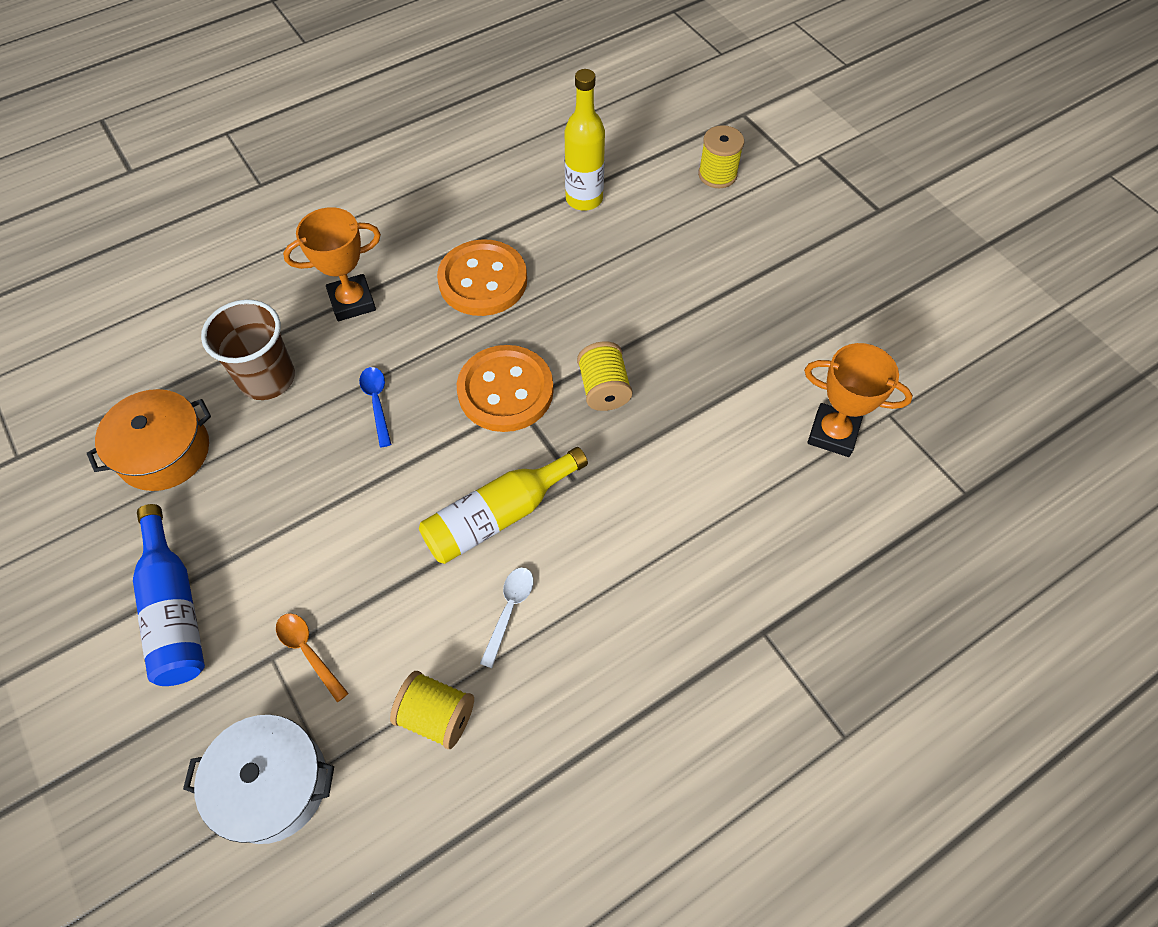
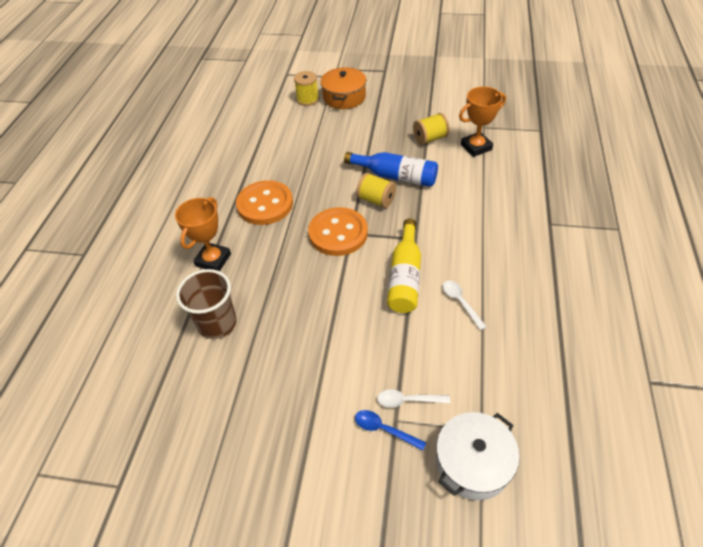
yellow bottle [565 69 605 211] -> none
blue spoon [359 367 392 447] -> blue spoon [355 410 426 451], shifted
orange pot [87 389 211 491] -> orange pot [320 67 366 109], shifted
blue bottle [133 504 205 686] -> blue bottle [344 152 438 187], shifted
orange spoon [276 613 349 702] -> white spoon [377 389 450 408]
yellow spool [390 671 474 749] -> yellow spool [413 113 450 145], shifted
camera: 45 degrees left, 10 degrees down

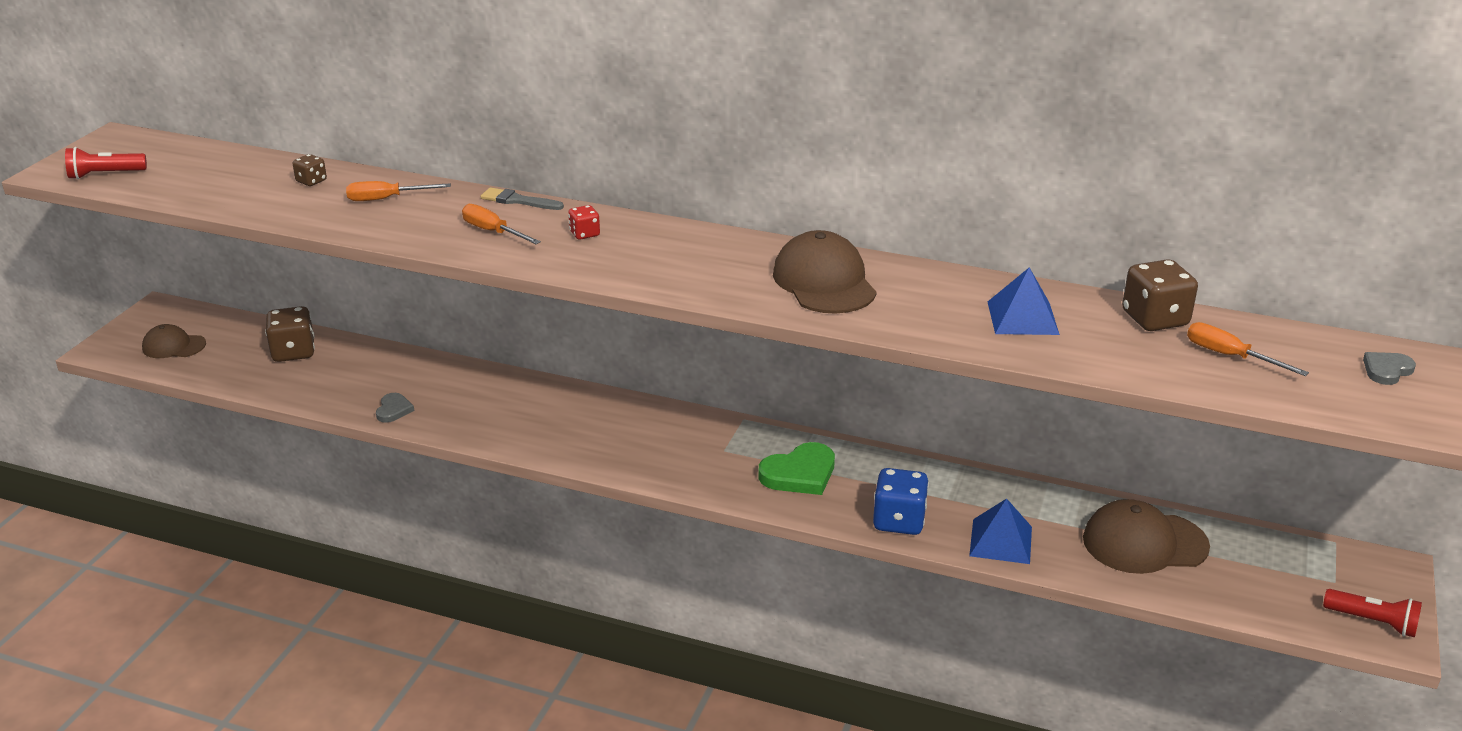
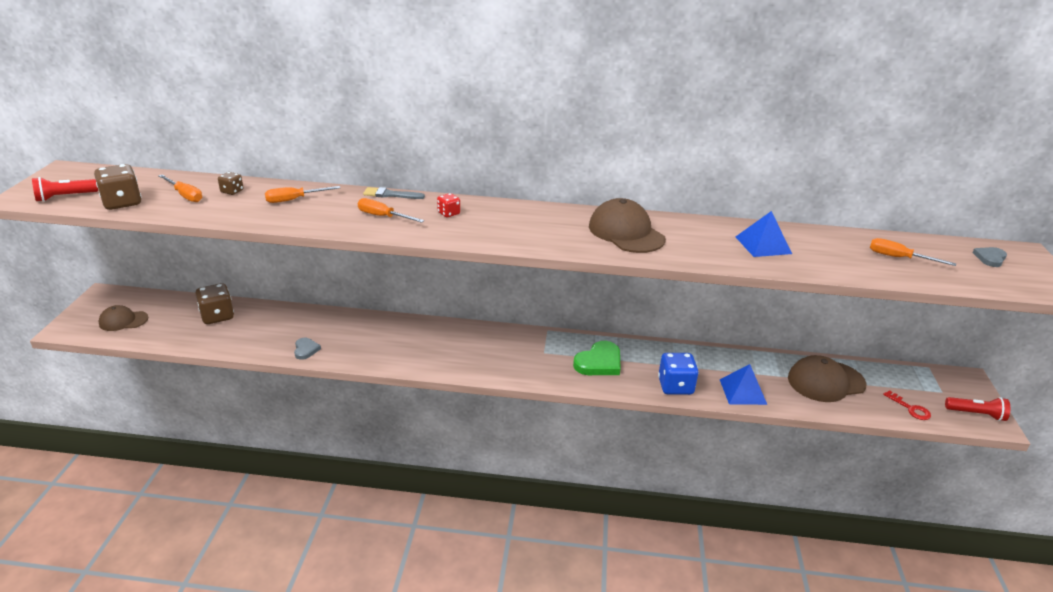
brown dice [1122 259 1198 331] -> brown dice [94 164 141 210], shifted
none -> orange screwdriver [158 174 202 202]
none -> red key [883 390 931 420]
camera: 15 degrees left, 0 degrees up

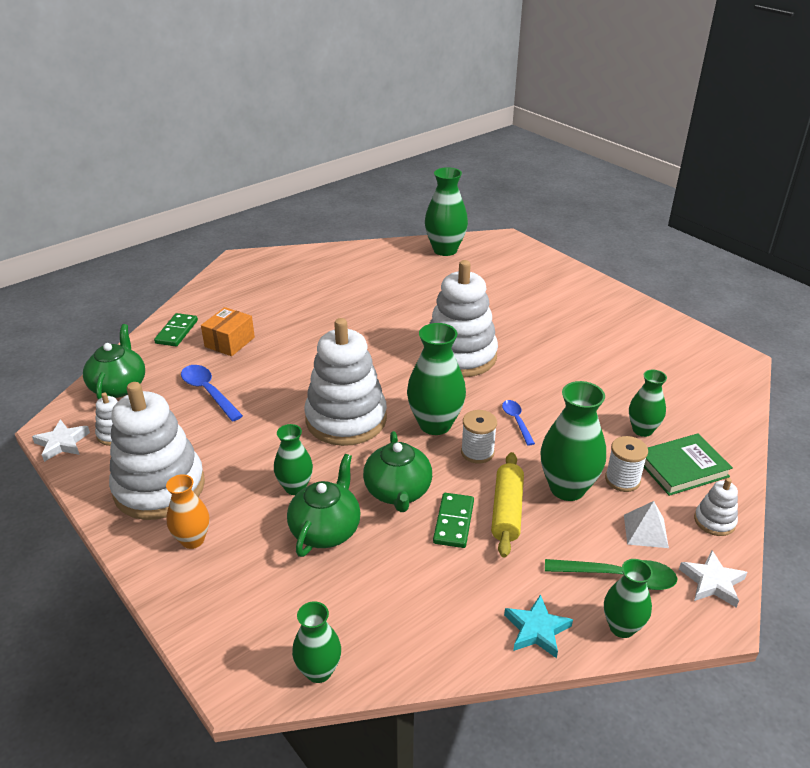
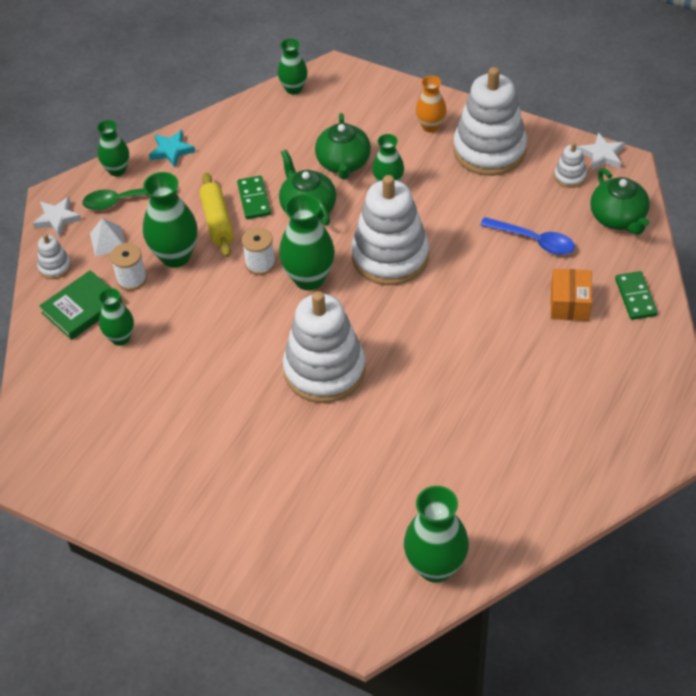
blue spoon [502 400 535 446] -> none
camera: 160 degrees right, 15 degrees up

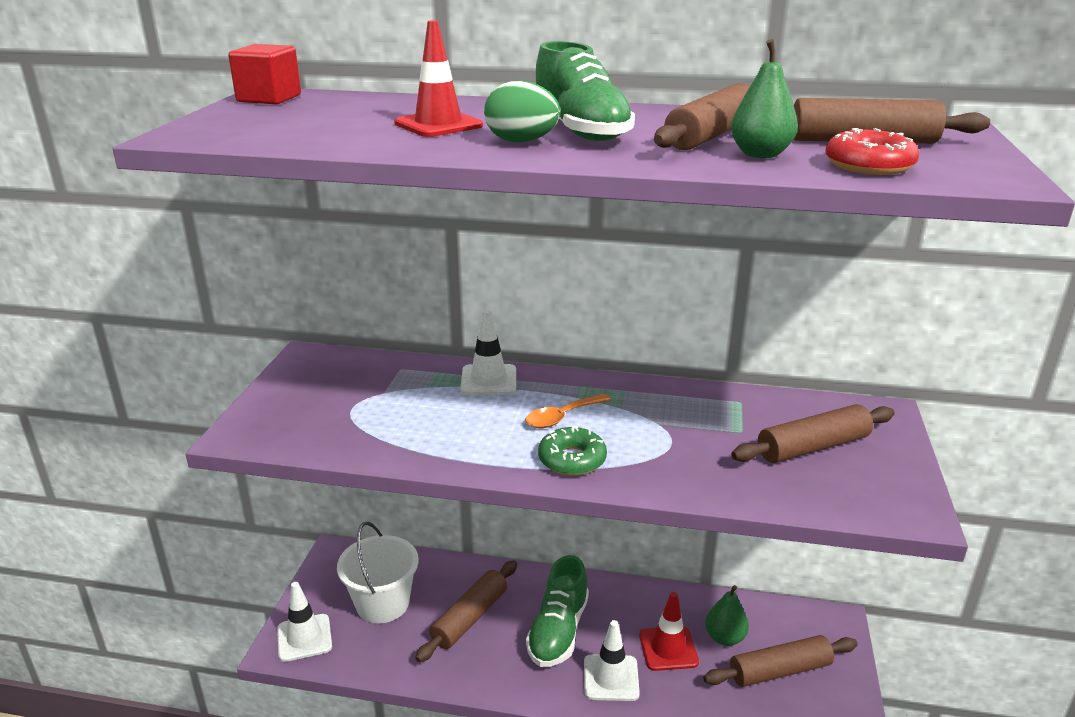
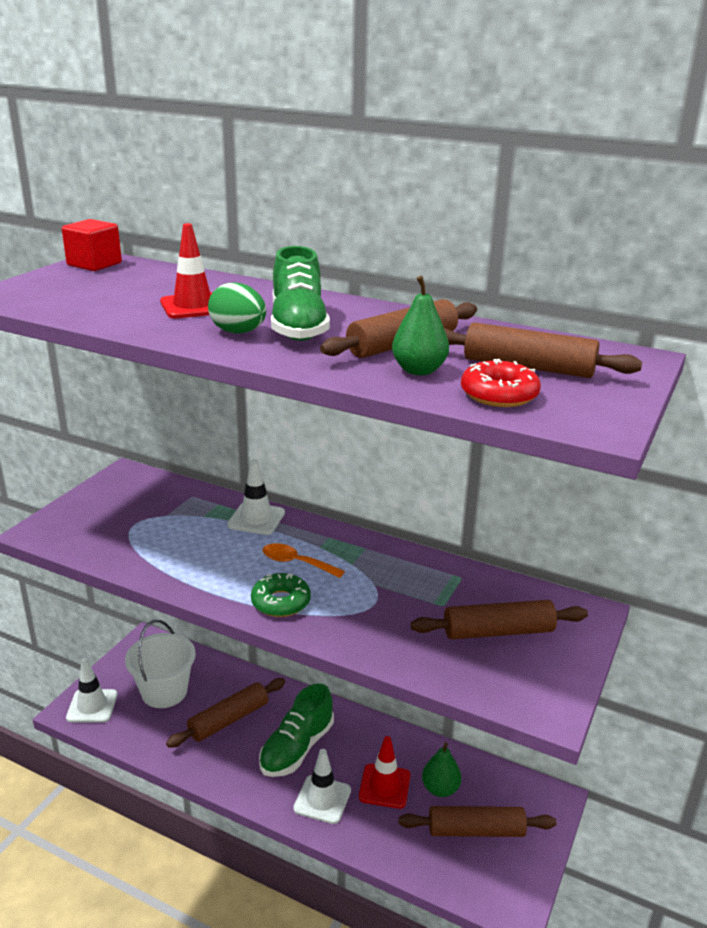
orange spoon [525 394 611 428] -> orange spoon [263 543 345 578], 45 degrees clockwise
camera: 15 degrees right, 0 degrees up

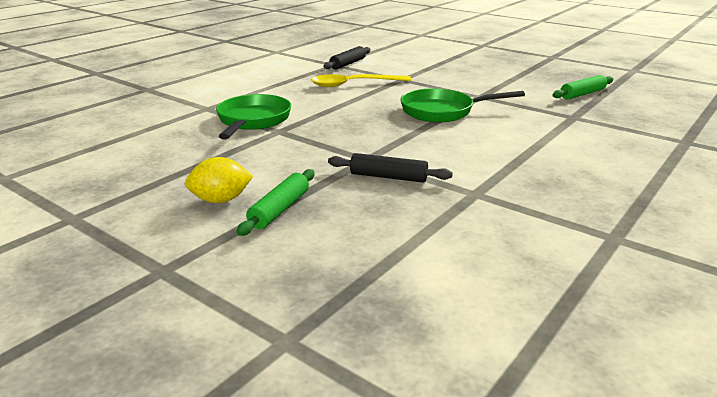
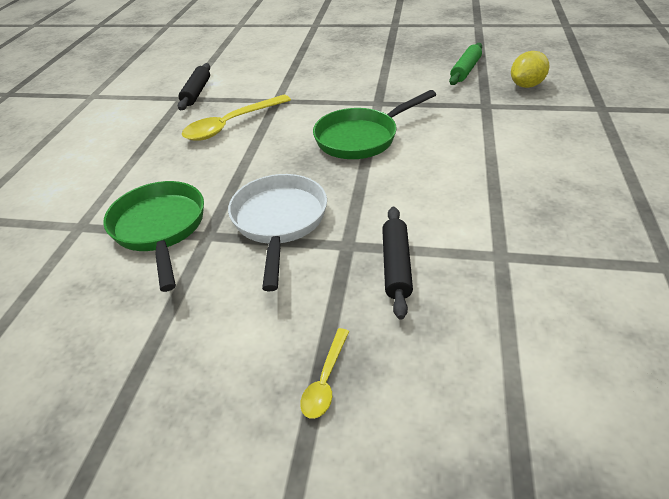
black rolling pin [328 153 453 183] -> black rolling pin [382 207 413 319], 75 degrees counterclockwise
yellow lemon [185 157 253 203] -> yellow lemon [511 51 549 88], shifted
green rolling pin [236 169 315 236] -> yellow spoon [300 328 349 419]
none -> white pan [228 174 327 291]
camera: 25 degrees left, 15 degrees up

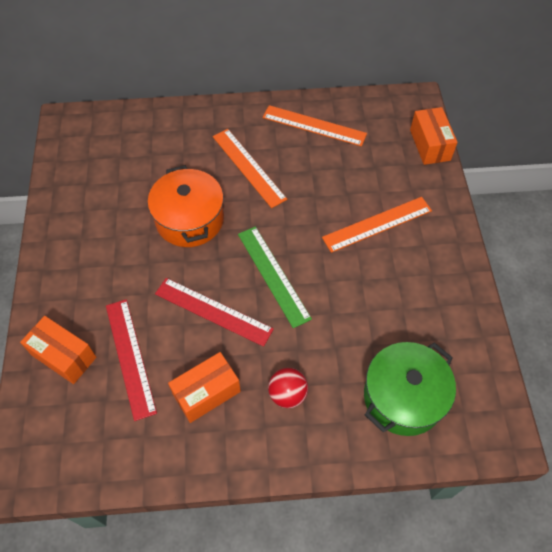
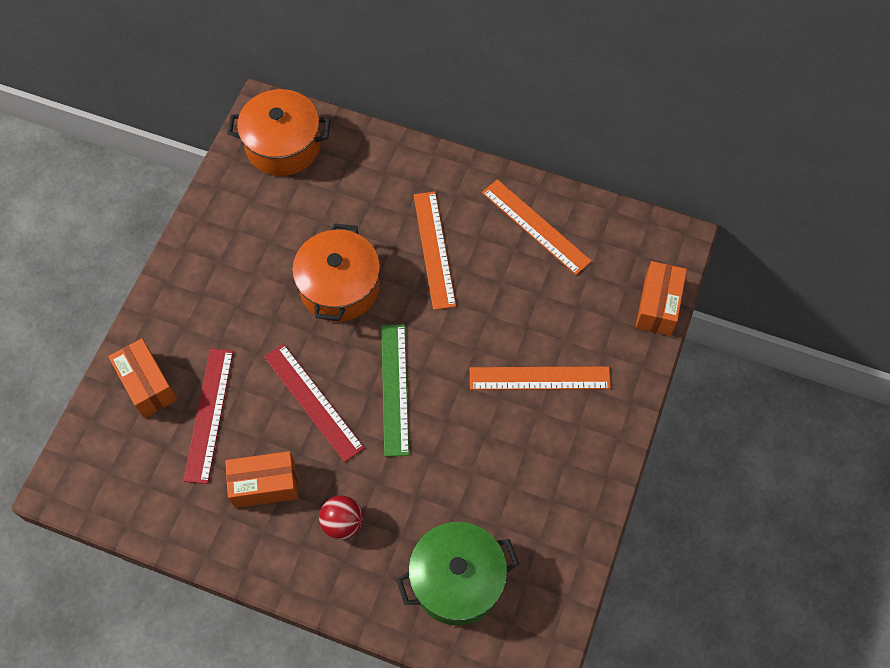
none -> orange pot [228 89 330 176]
camera: 25 degrees right, 5 degrees up

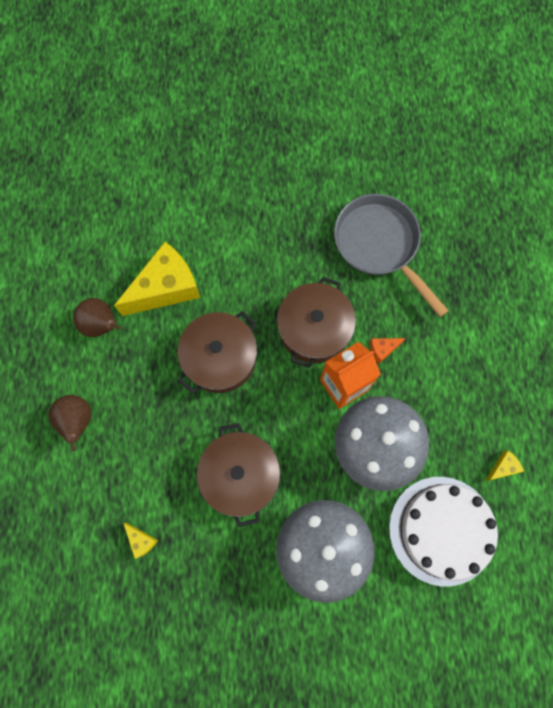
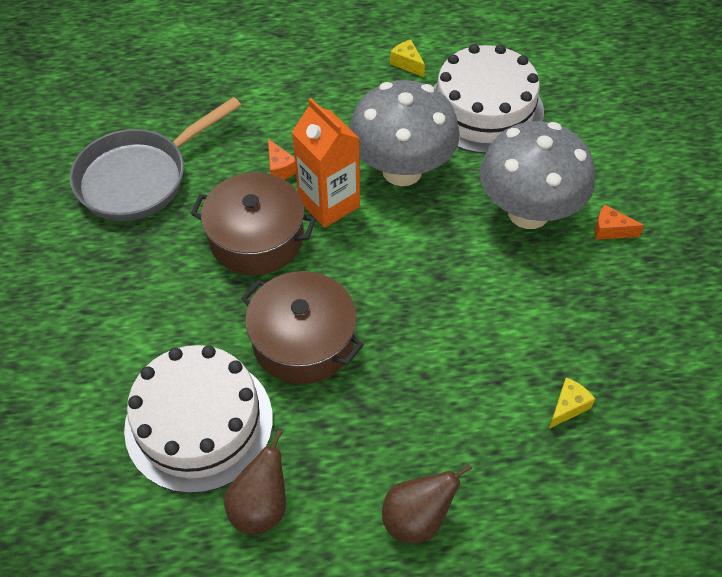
yellow cheese [114 242 200 316] -> white cake [124 345 273 493]
brown pot [197 423 280 527] -> none
none -> orange cheese [595 204 644 240]
camera: 95 degrees left, 20 degrees down

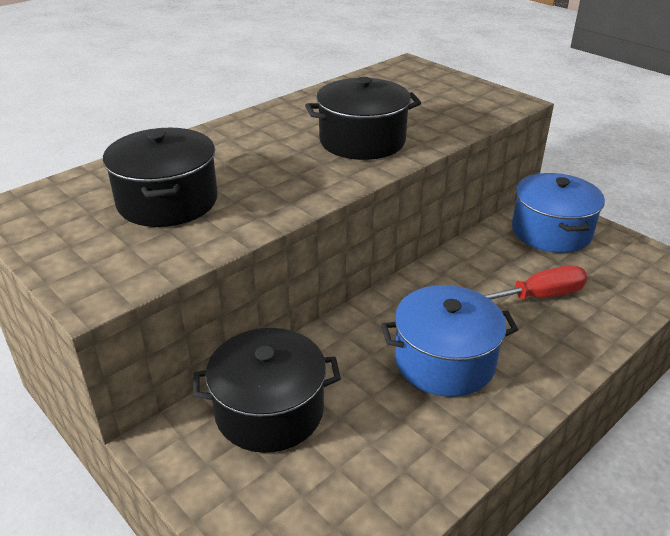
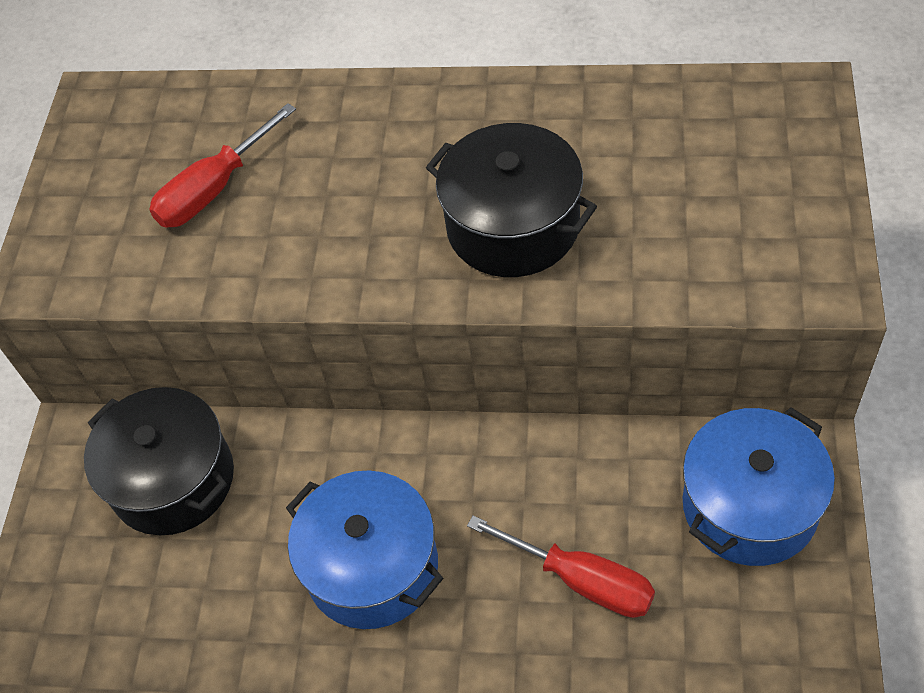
black pot [103 128 218 227] -> red screwdriver [149 103 296 228]
camera: 55 degrees right, 20 degrees up

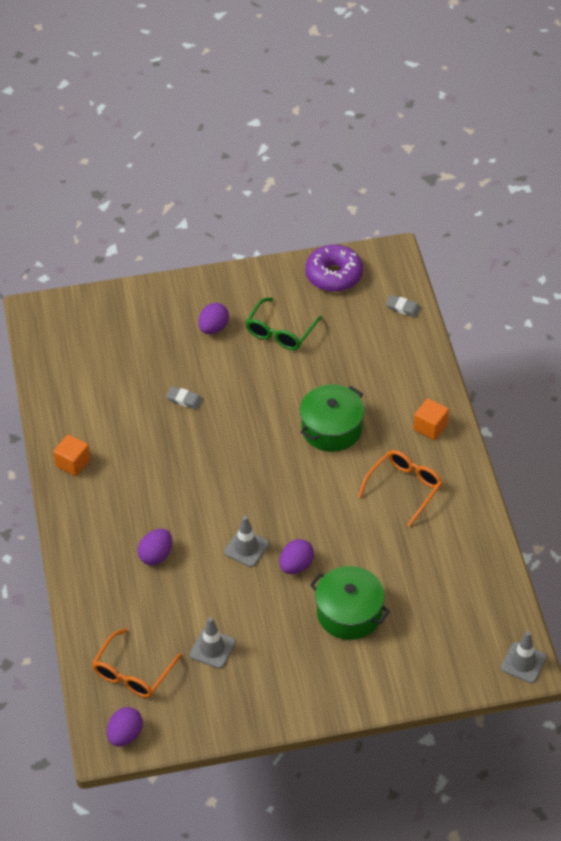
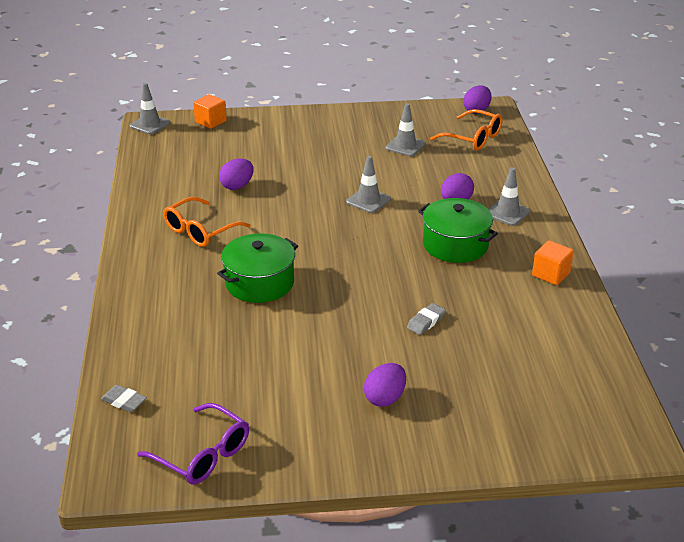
purple donut [305 245 363 292] -> purple glasses [137 403 249 484]
green glasses [245 297 322 350] -> none
grey eraser [166 386 203 410] -> grey eraser [407 303 446 335], 75 degrees counterclockwise
orange cube [414 398 449 440] -> orange cube [193 94 227 129], shifted
purple egg [279 539 314 574] -> purple egg [219 158 254 190], shifted
green pot [310 566 390 640] -> green pot [418 198 498 263], shifted
orange glasses [92 628 182 698] -> orange glasses [430 109 503 150], 90 degrees clockwise
none -> grey traffic cone [488 167 530 226]
camera: 175 degrees left, 15 degrees down

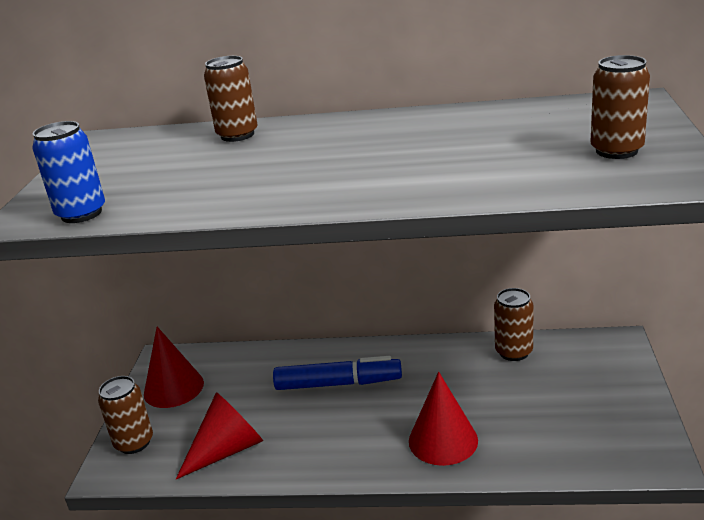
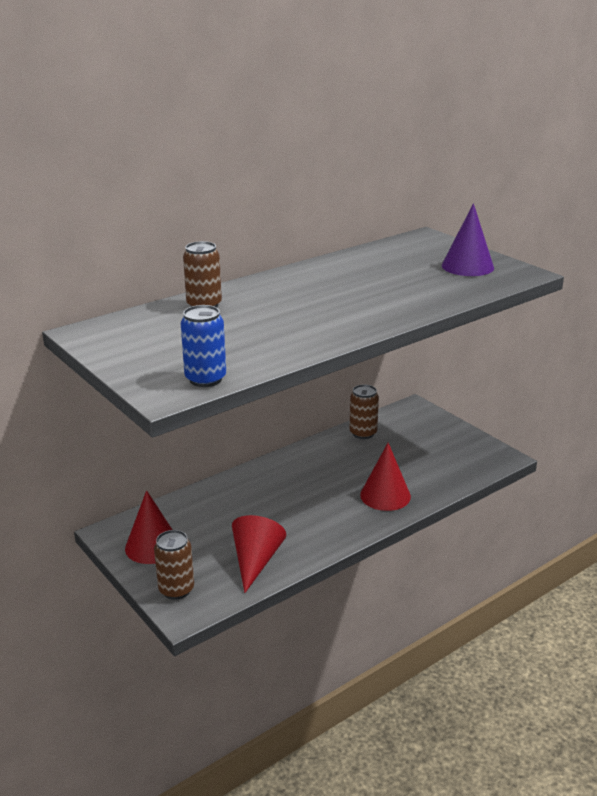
brown can [591 55 650 159] -> purple cone [442 203 494 276]
blue marker [273 356 402 390] -> none
camera: 45 degrees left, 0 degrees up

